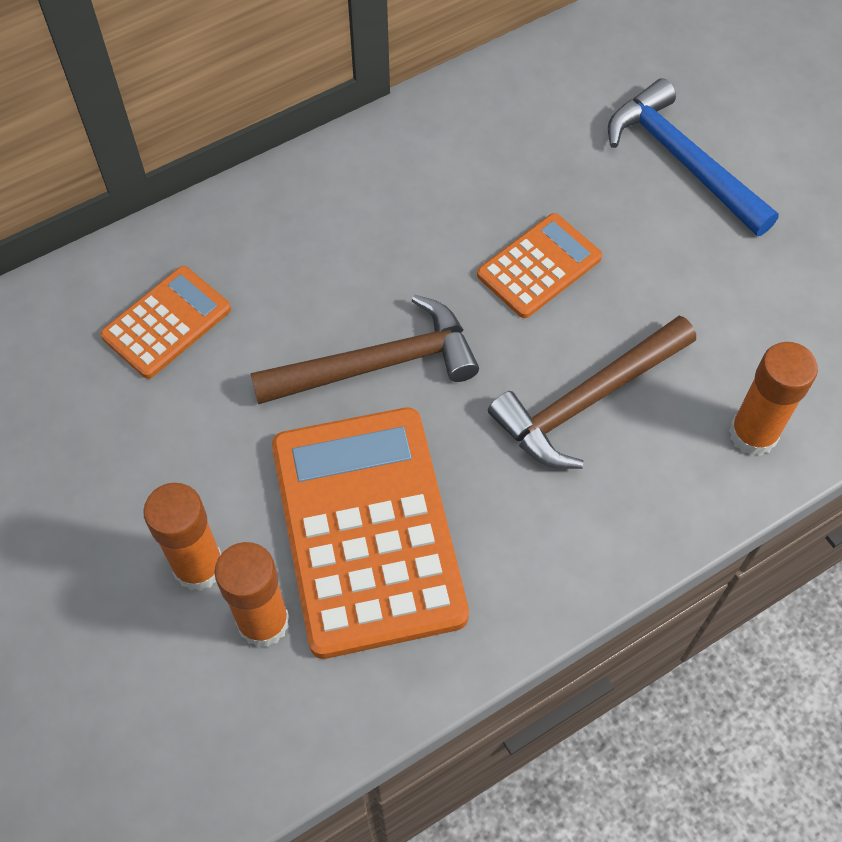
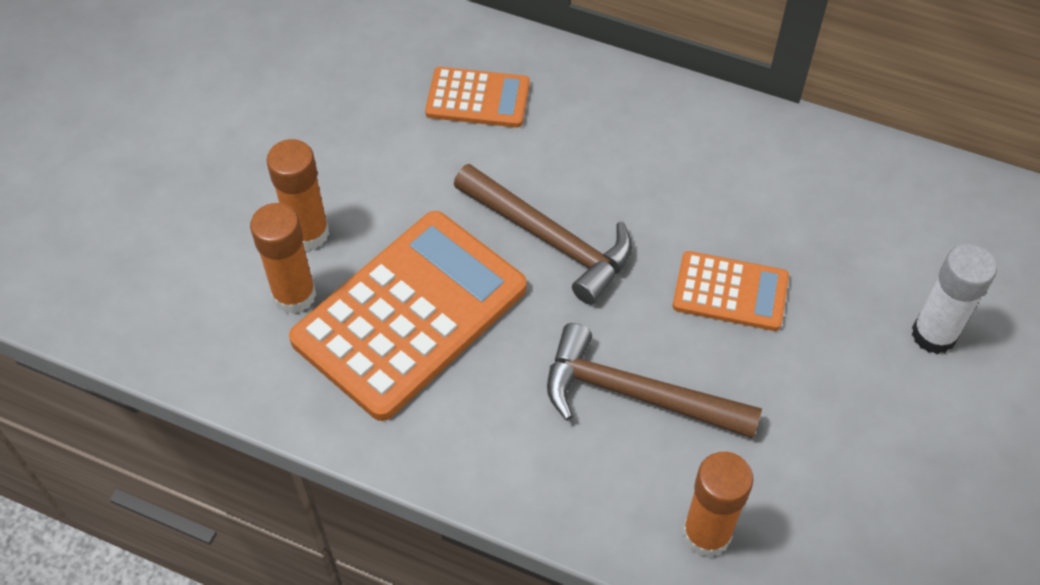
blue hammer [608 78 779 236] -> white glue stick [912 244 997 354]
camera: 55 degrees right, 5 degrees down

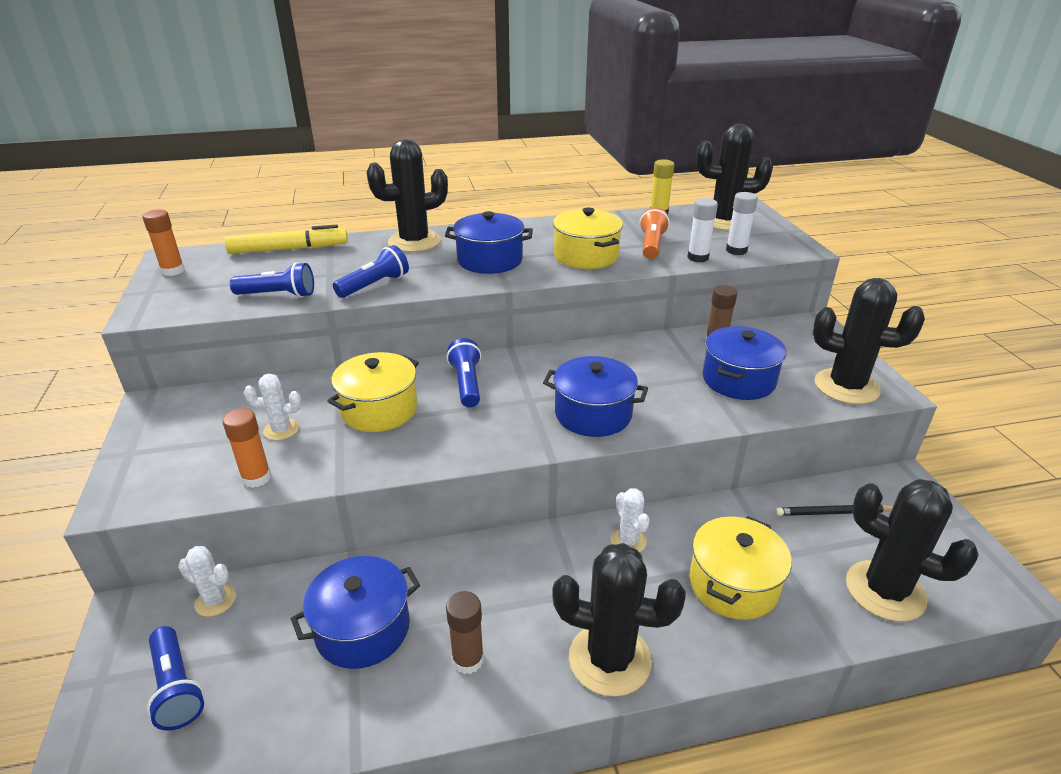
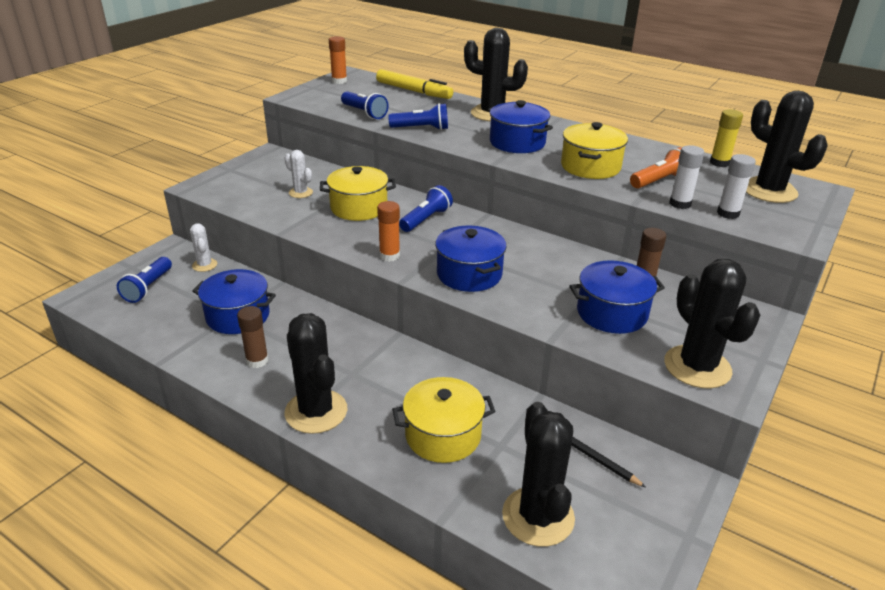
orange glue stick [222 408 271 488] -> orange glue stick [377 201 400 262], shifted
white cactus [611 488 650 552] -> none
camera: 45 degrees right, 0 degrees up

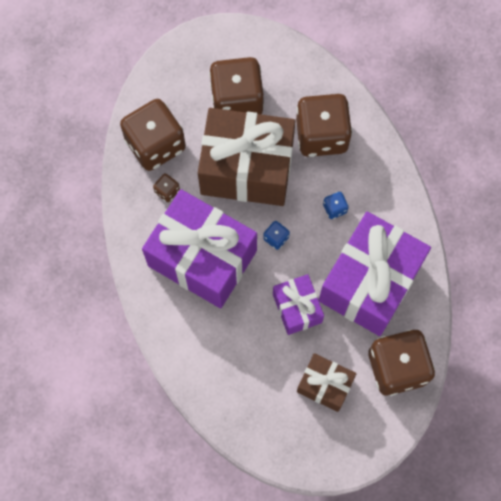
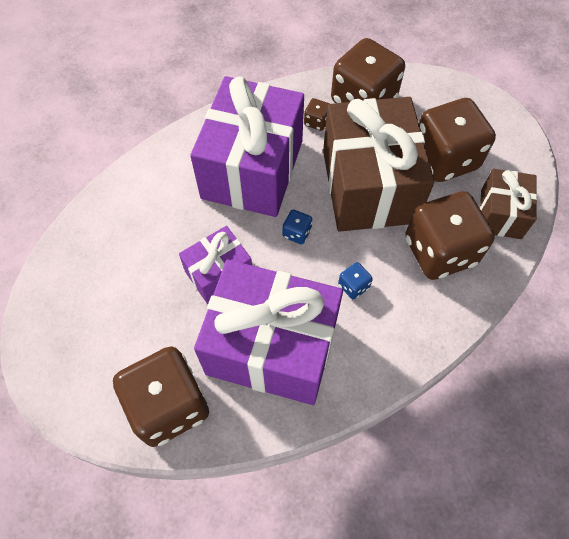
brown gift [297 353 356 412] -> brown gift [480 169 537 239], shifted
camera: 75 degrees right, 10 degrees down

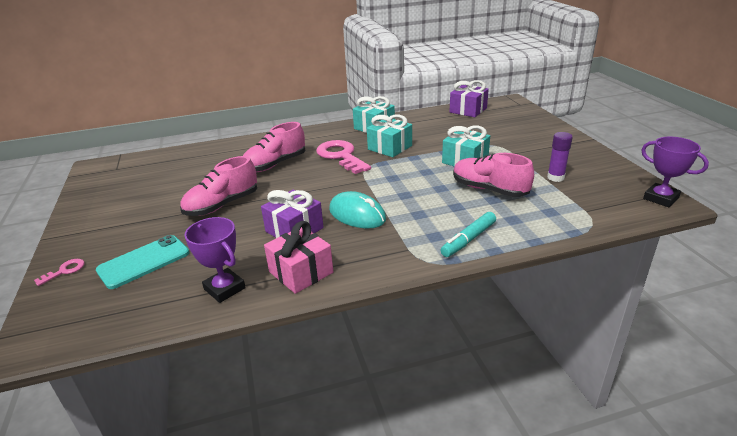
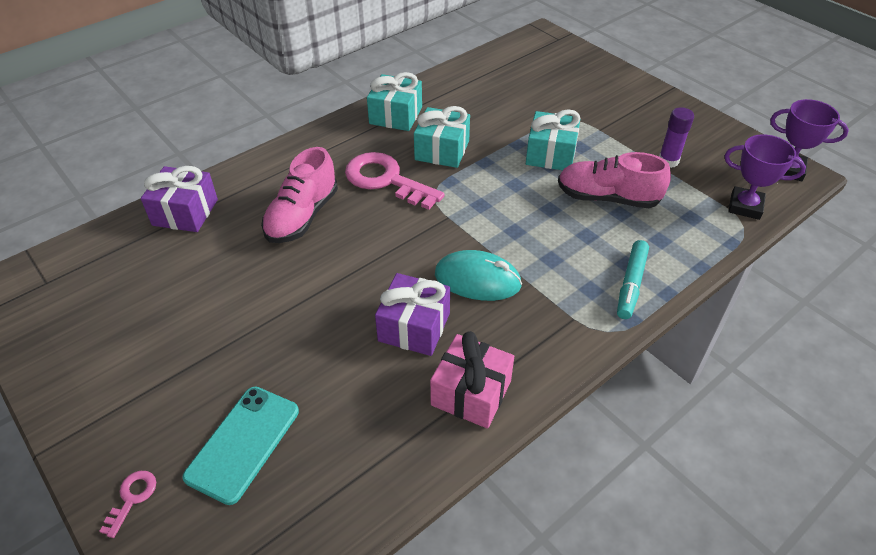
purple gift [449 80 489 117] -> purple gift [141 166 218 232], shifted
pink shoe [180 156 257 216] -> none
purple trophy [185 217 246 303] -> purple trophy [725 134 806 220], shifted
camera: 25 degrees left, 15 degrees up

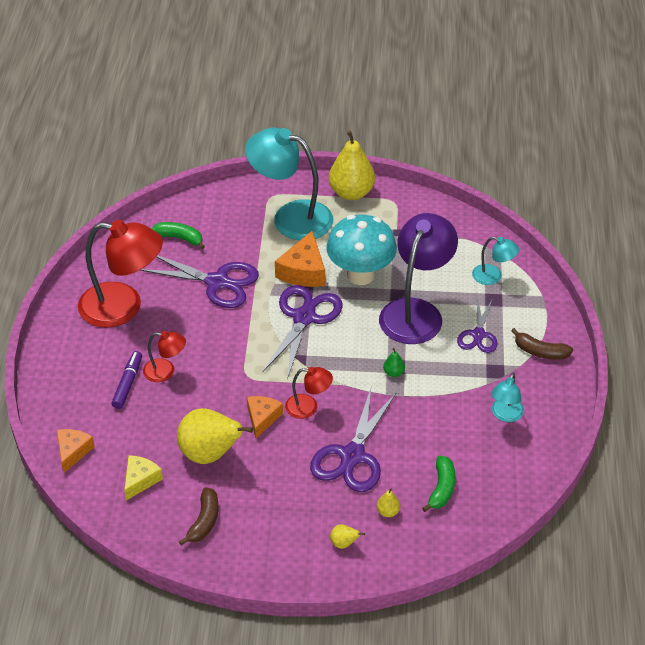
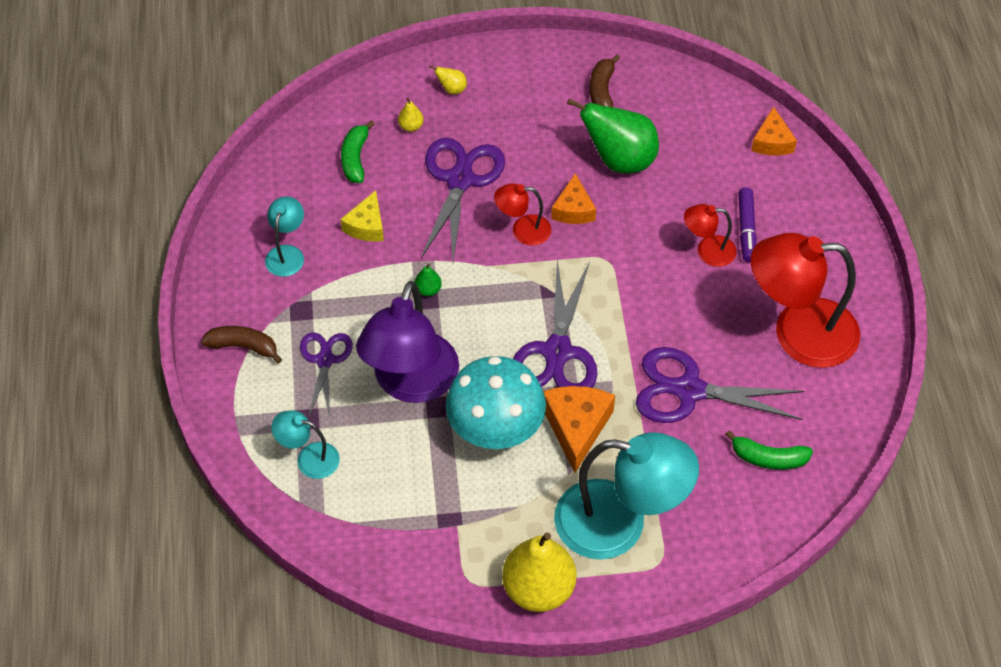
yellow pear [177 408 253 464] -> green pear [567 98 659 173]
yellow cheese [124 455 163 500] -> yellow cheese [340 190 384 242], shifted
camera: 170 degrees right, 10 degrees up

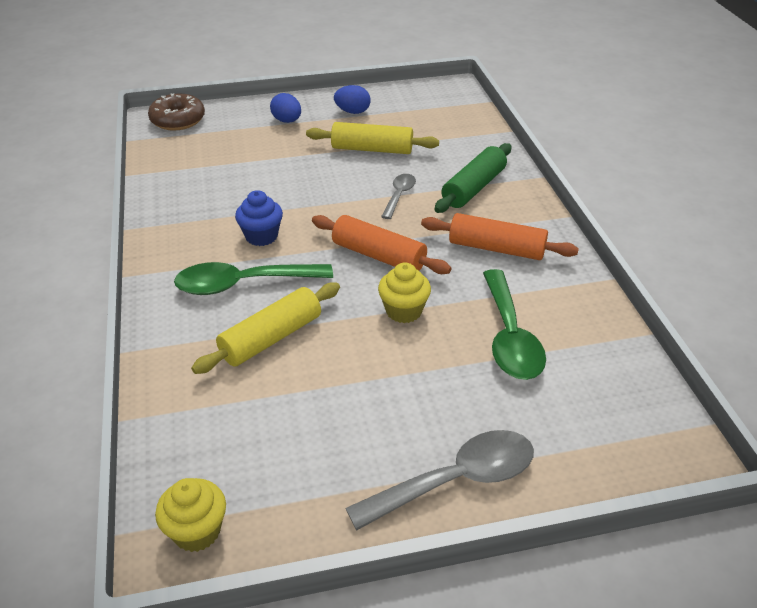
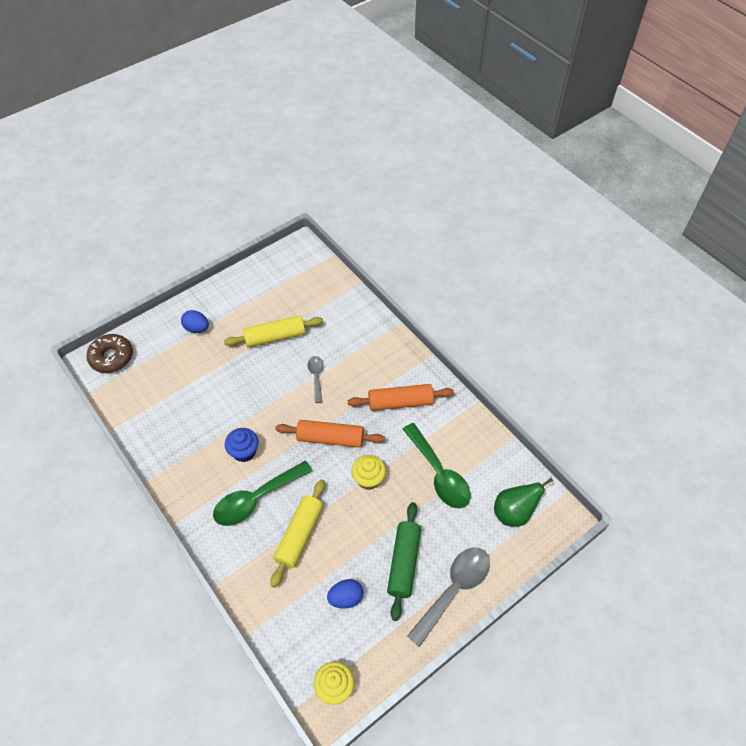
blue egg [334 85 370 114] -> blue egg [327 579 364 609], shifted
green rolling pin [434 143 511 213] -> green rolling pin [387 502 421 621], shifted
none -> green pear [494 478 553 527]
camera: 25 degrees left, 15 degrees up

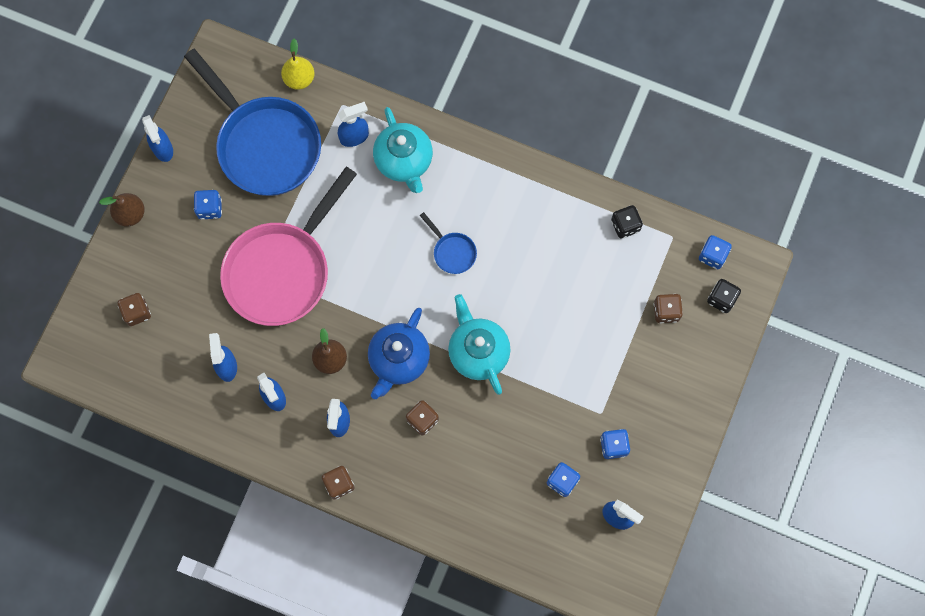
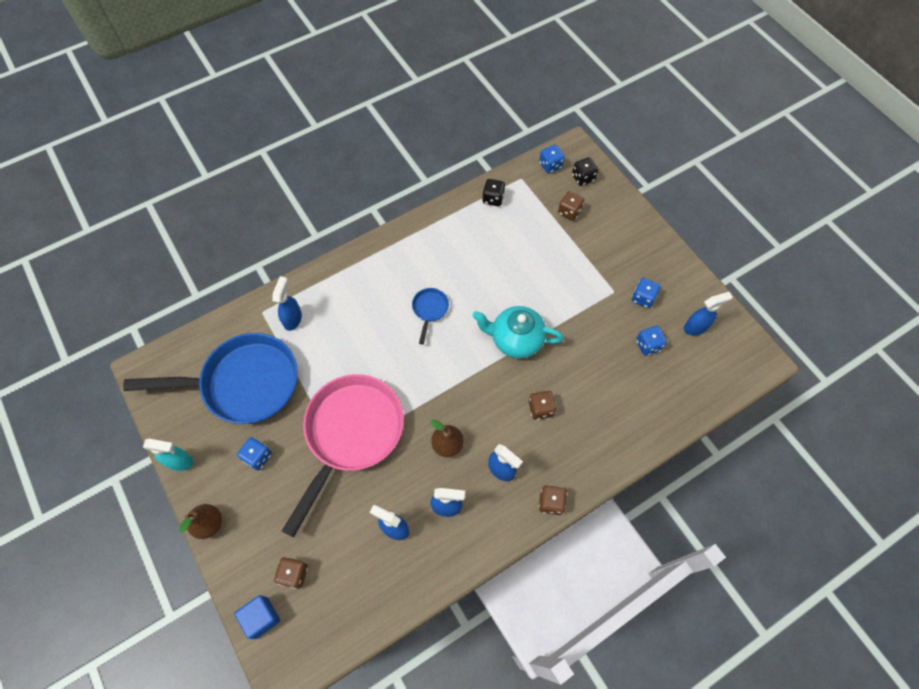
yellow pear [281 38 315 90] -> none
turquoise teapot [373 107 433 193] -> none
blue spray bottle [142 115 173 162] -> turquoise spray bottle [143 439 194 471]
pink pan [220 167 357 326] -> pink pan [282 374 404 537], 135 degrees counterclockwise
blue pan [420 212 477 274] -> blue pan [412 288 449 344], 75 degrees counterclockwise
blue teapot [368 308 430 399] -> none
none -> blue cube [234 595 280 639]
camera: 55 degrees left, 10 degrees down

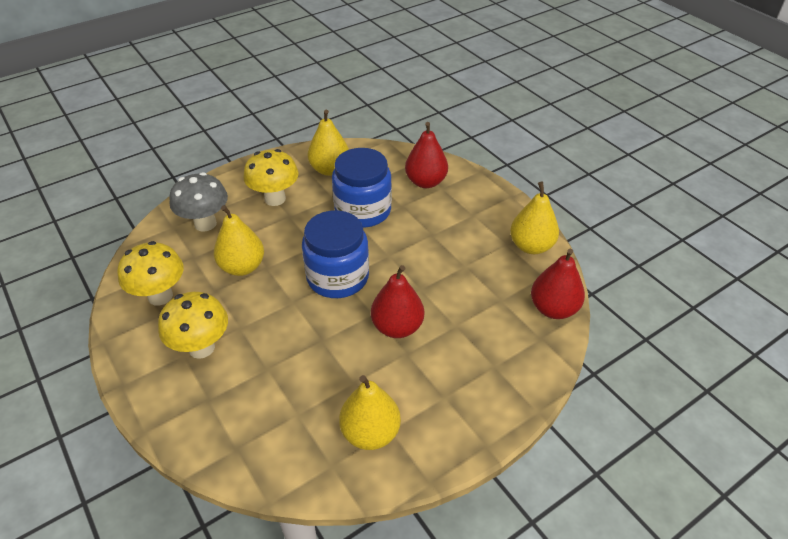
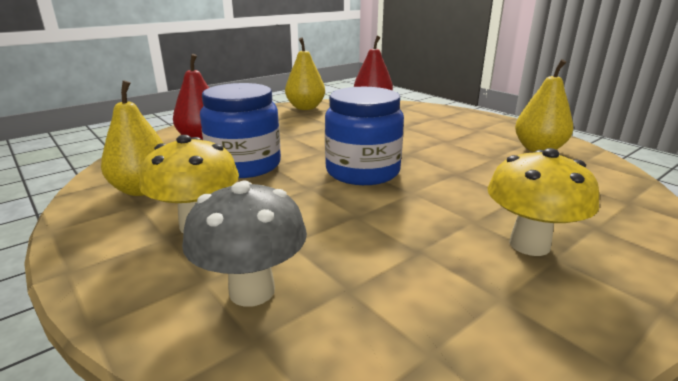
yellow pear [214 205 264 276] -> none
yellow mushroom [117 241 184 306] -> none
red pear [371 265 424 338] -> none
camera: 95 degrees left, 20 degrees down

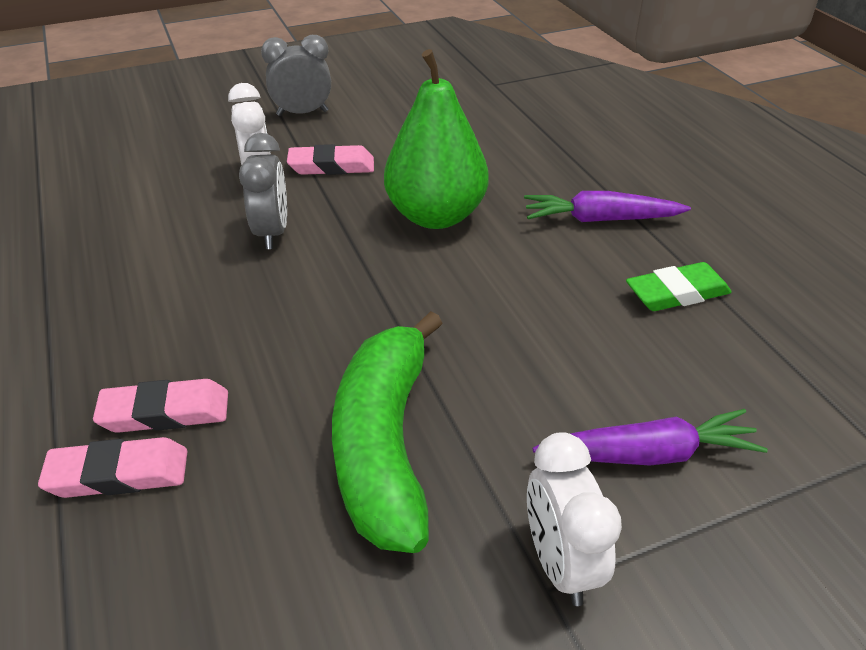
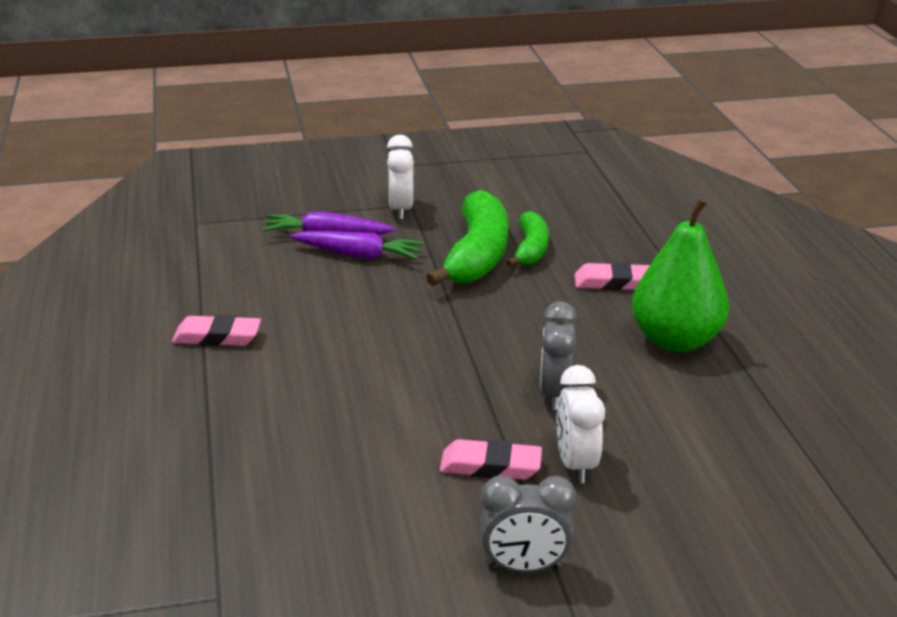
green pear [384 49 489 229] -> green pear [632 198 729 352], shifted
purple carrot [524 191 691 222] -> purple carrot [290 231 424 259], shifted
green eraser [626 262 732 311] -> none
pink eraser [38 437 188 498] -> pink eraser [172 315 261 346], shifted
none -> green banana [506 211 549 267]
camera: 170 degrees left, 10 degrees down

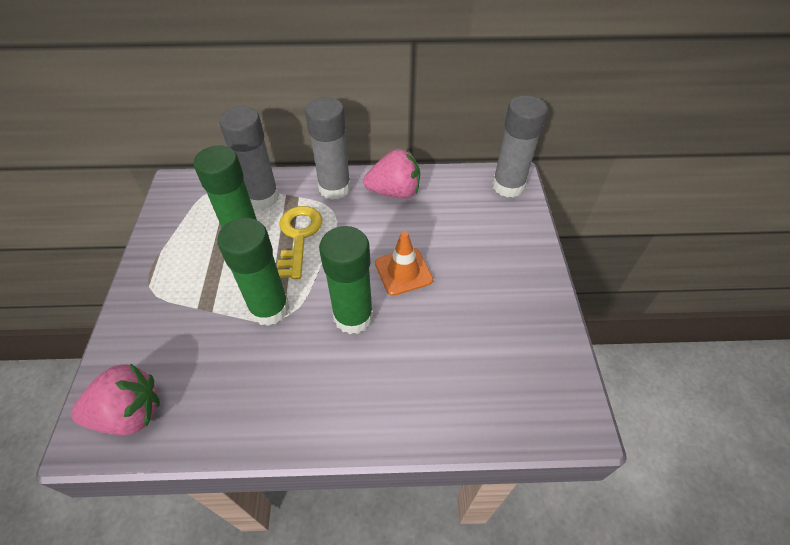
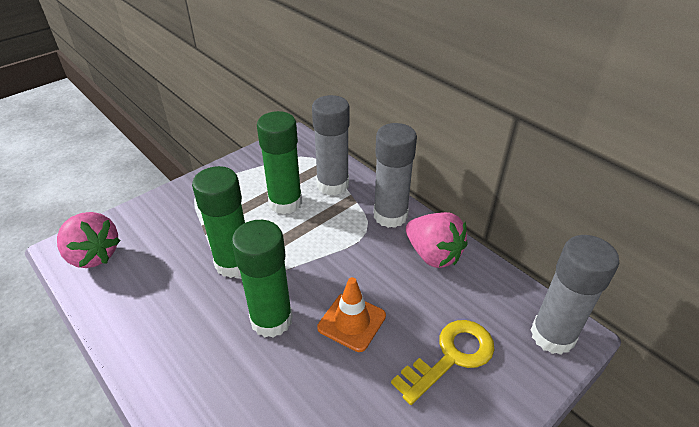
yellow key [277 206 322 279] -> yellow key [391 320 494 405], shifted
camera: 50 degrees right, 10 degrees down

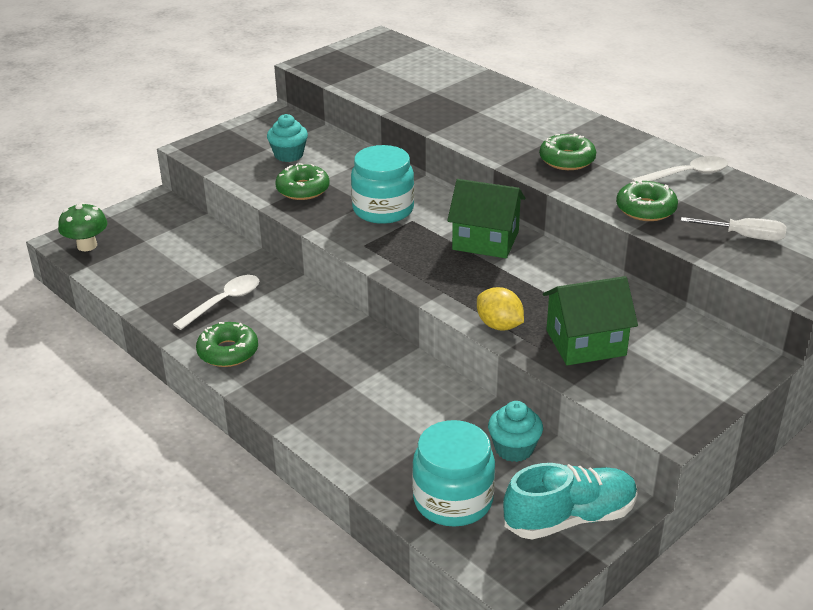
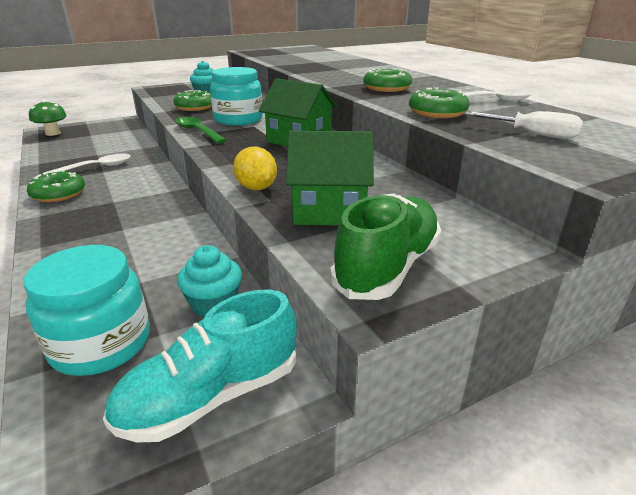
turquoise shoe [503 463 638 539] -> turquoise shoe [103 290 297 442], 150 degrees clockwise
none -> green spoon [175 117 227 143]
none -> green shoe [330 194 441 300]
camera: 15 degrees right, 5 degrees down

